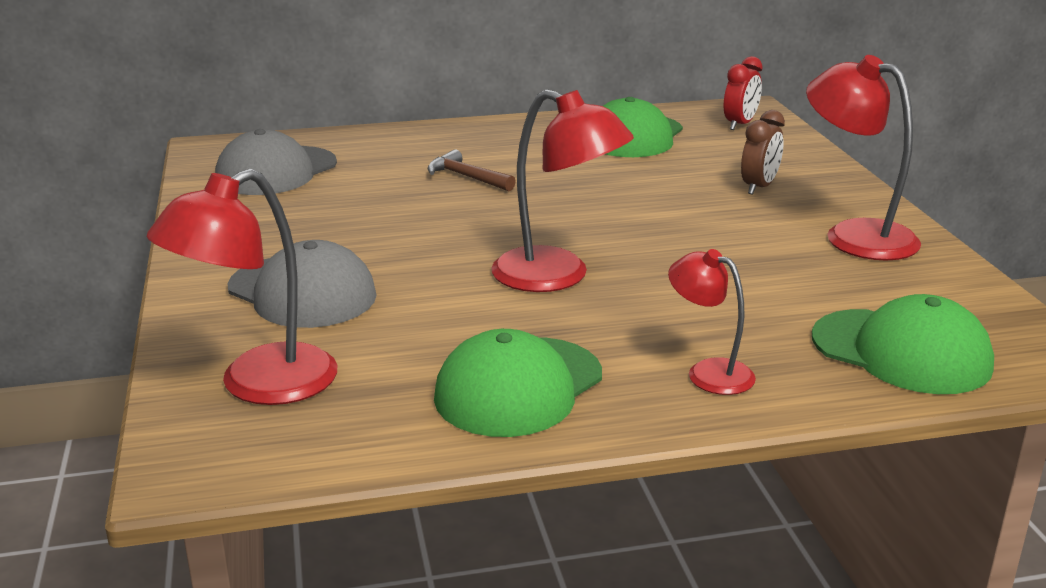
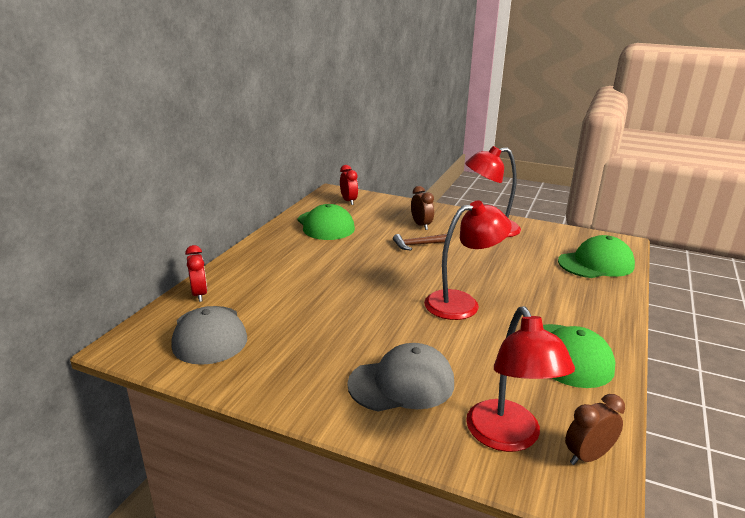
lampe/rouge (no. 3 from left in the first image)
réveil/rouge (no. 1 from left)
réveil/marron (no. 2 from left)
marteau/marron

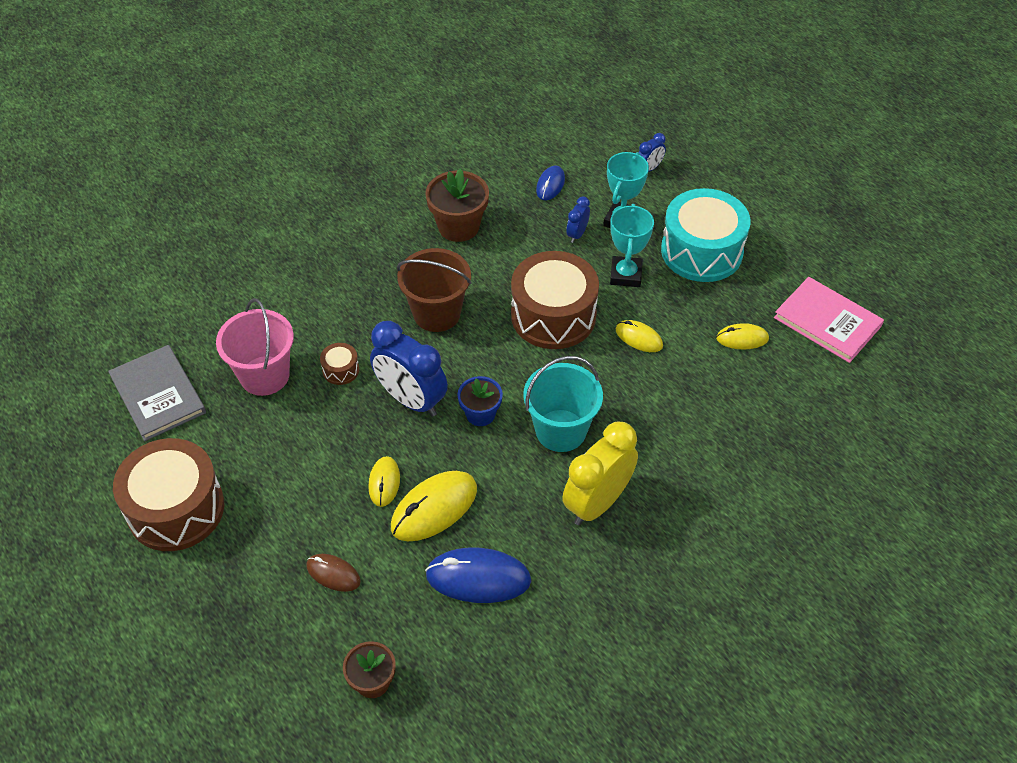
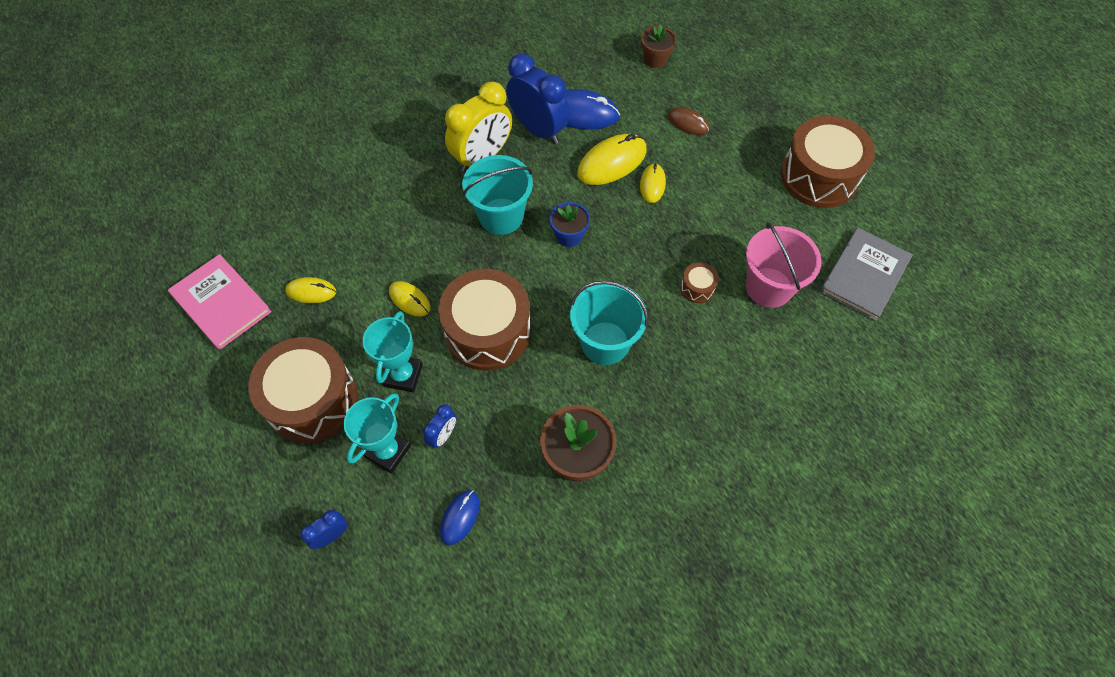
réveil/bleu (no. 3 from left)
seau/turquoise (no. 2 from left)
tambour/marron (no. 1 from left)
livre/gris

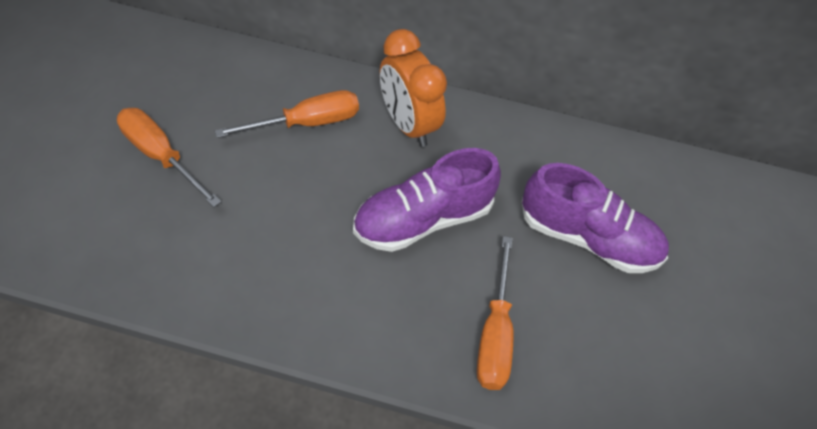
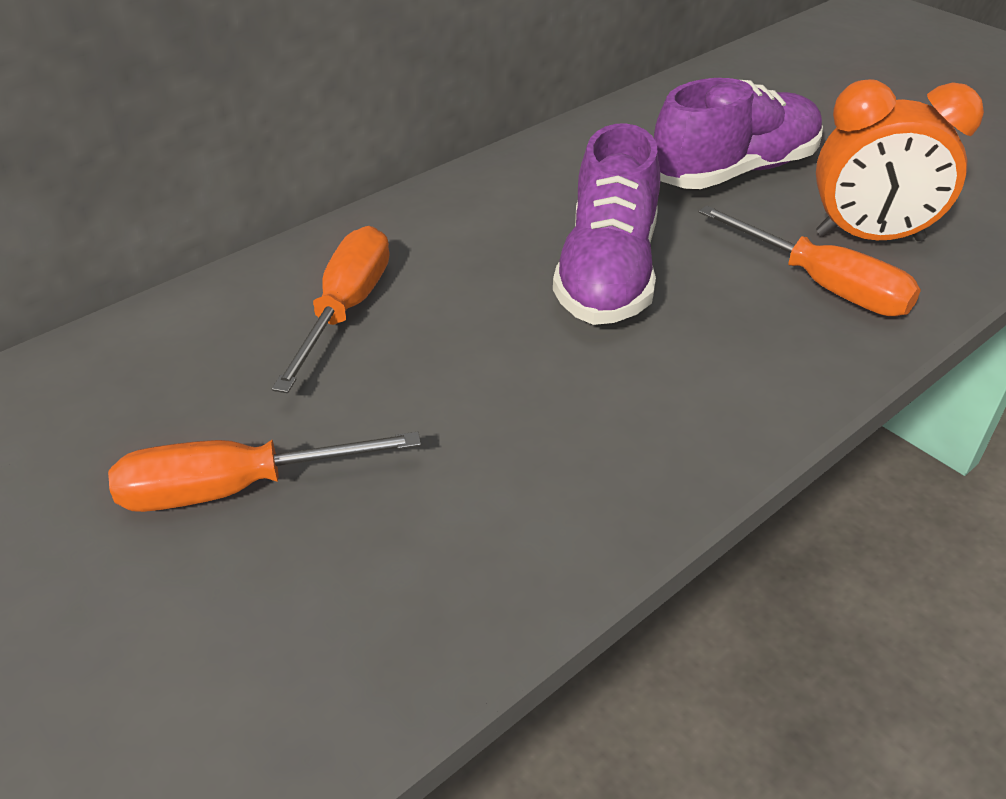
réveil/orange

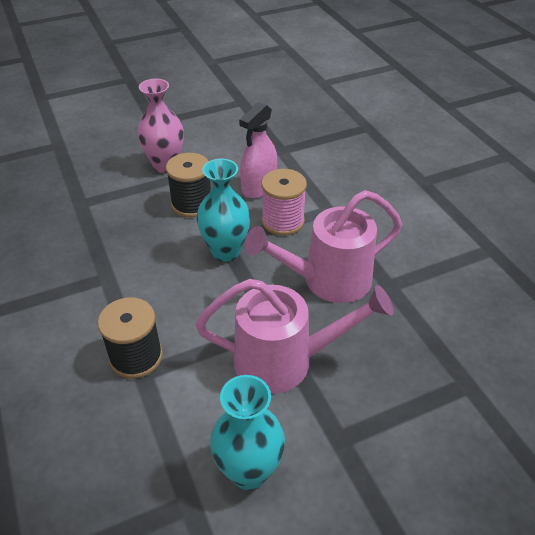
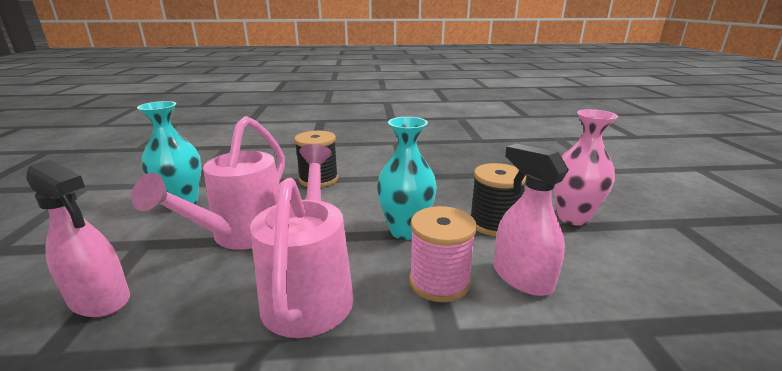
vaporisateur/rose (no. 1 from left)

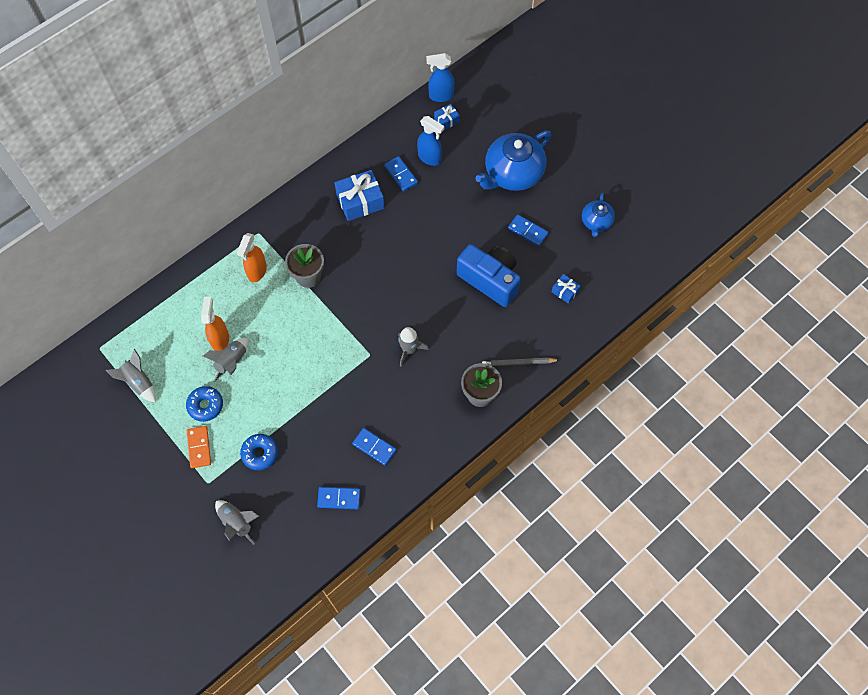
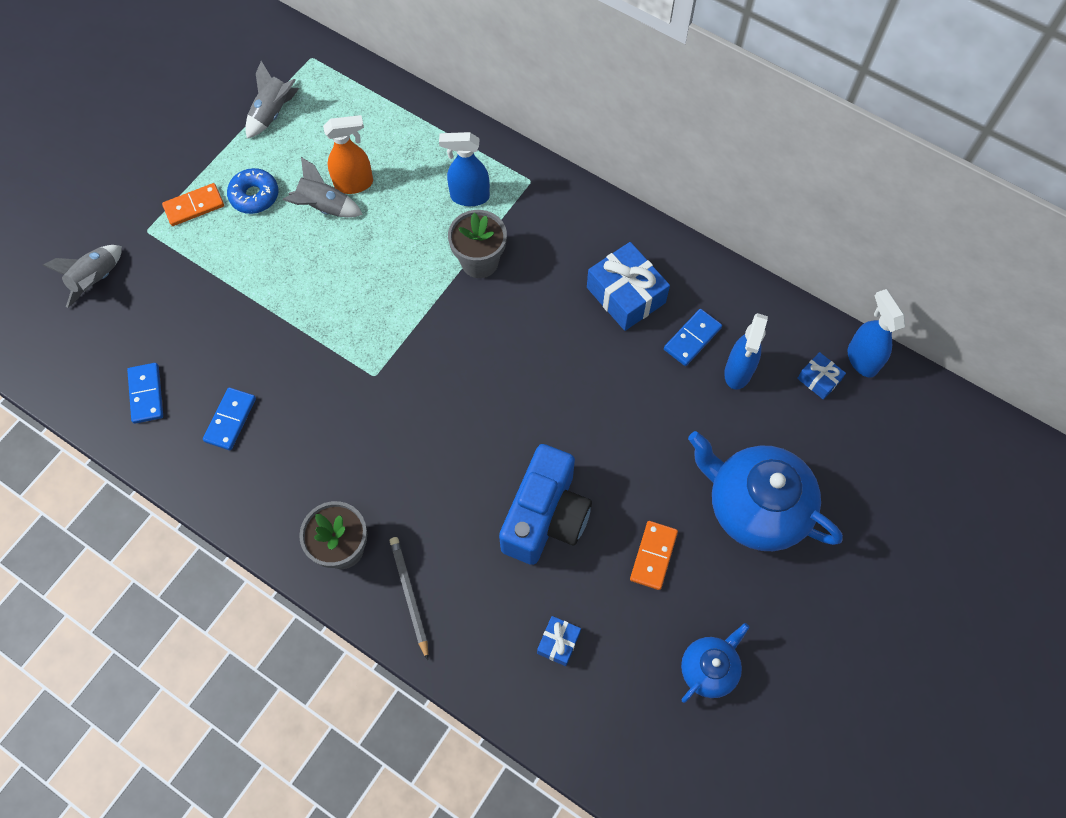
beignet/bleu (no. 2 from left in the first image)
fusée/gris (no. 4 from left in the first image)
vaporisateur/bleu (no. 1 from left)
domino/orange (no. 2 from left)
théière/bleu (no. 1 from left)

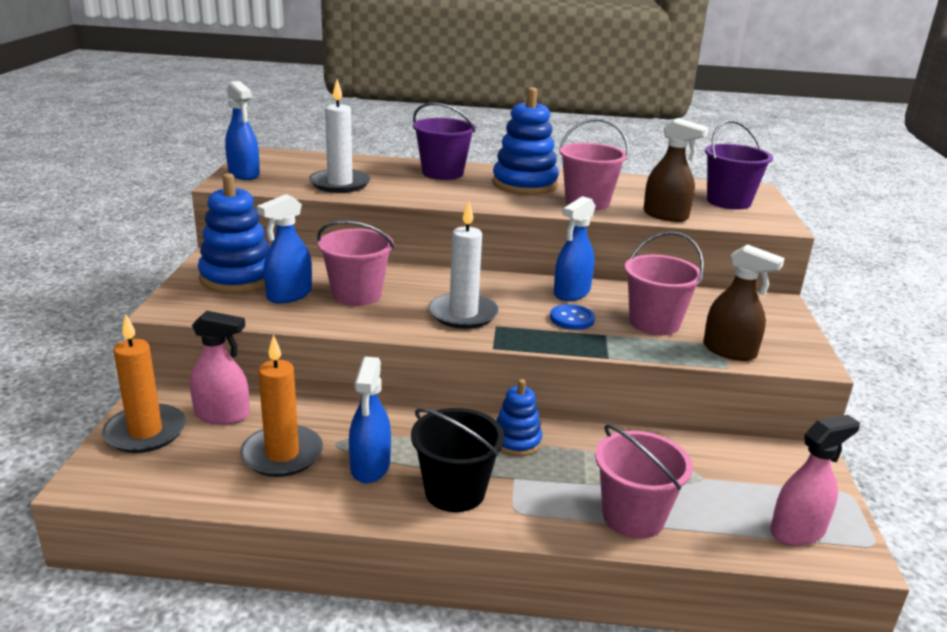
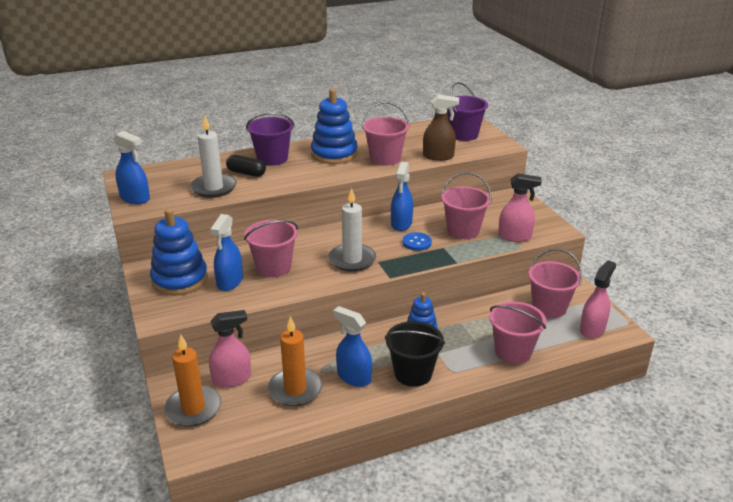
gélule/noir
seau/rose (no. 5 from left)
vaporisateur/rose (no. 2 from left)
vaporisateur/bleu (no. 3 from left)

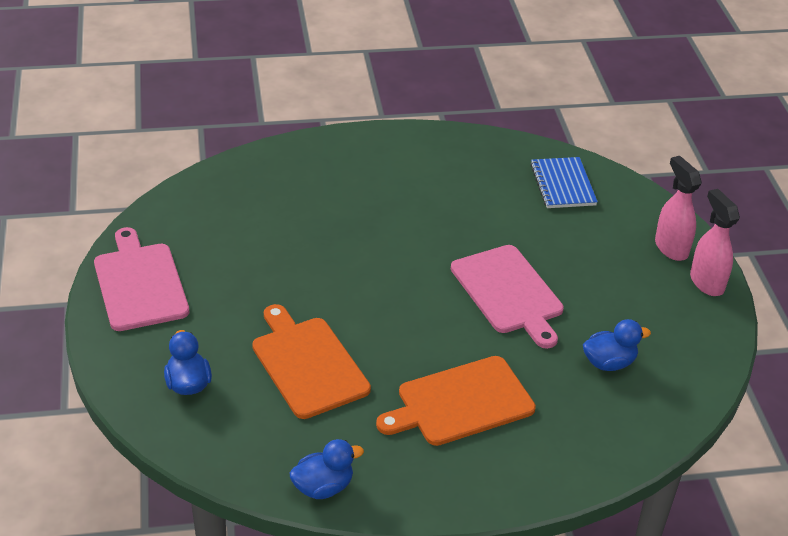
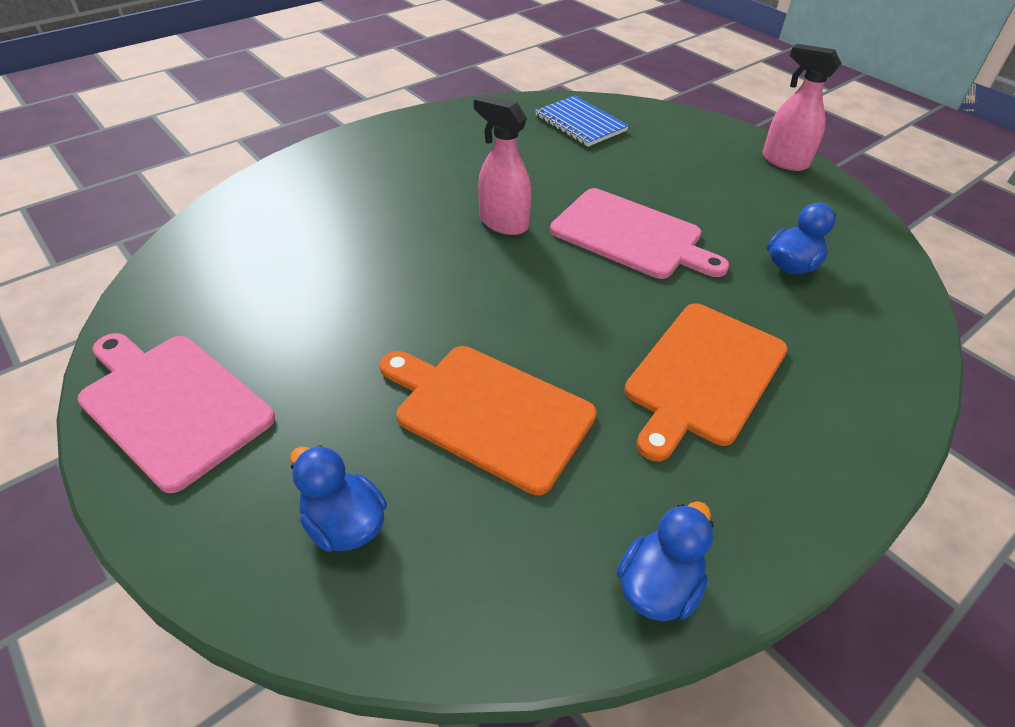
vaporisateur/rose (no. 1 from left)

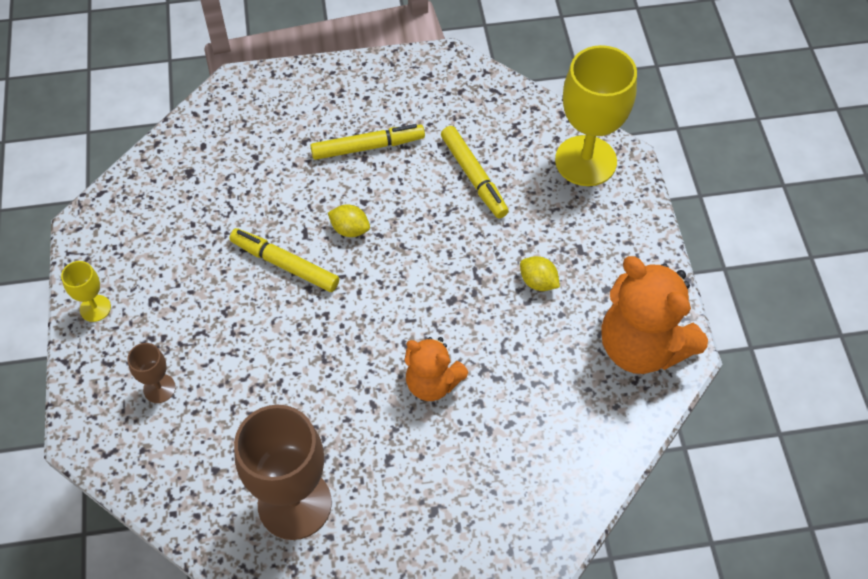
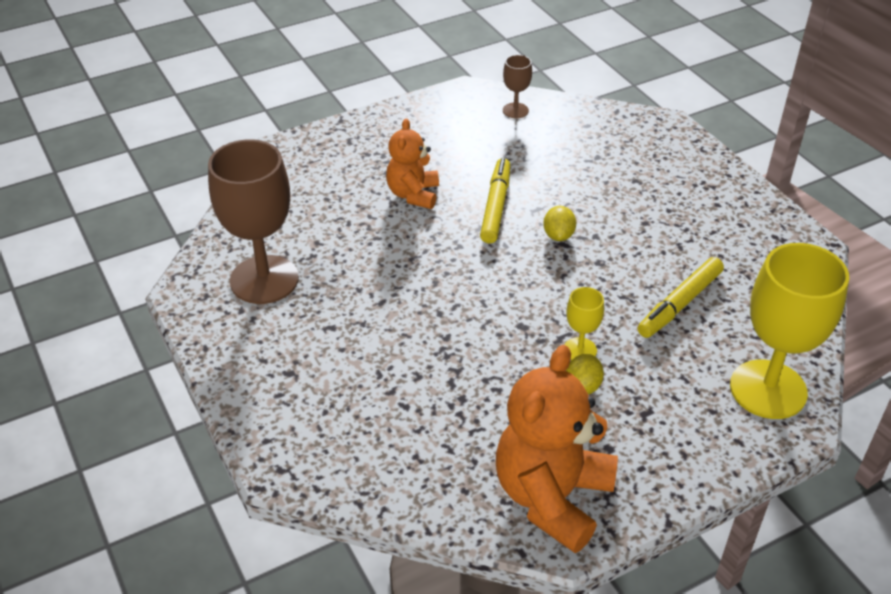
feutre/jaune (no. 2 from left in the first image)
verre à pied/jaune (no. 1 from left)
verre à pied/marron (no. 2 from left)
ours en peluche/orange (no. 1 from left)

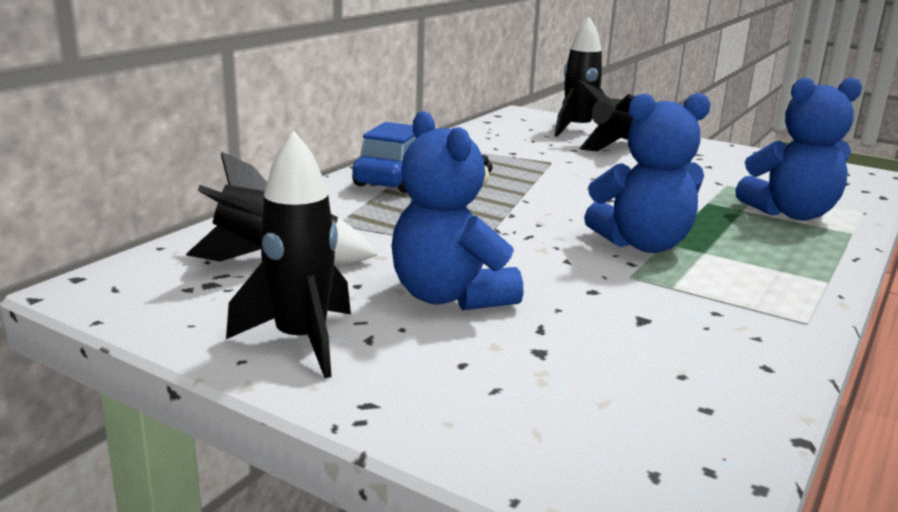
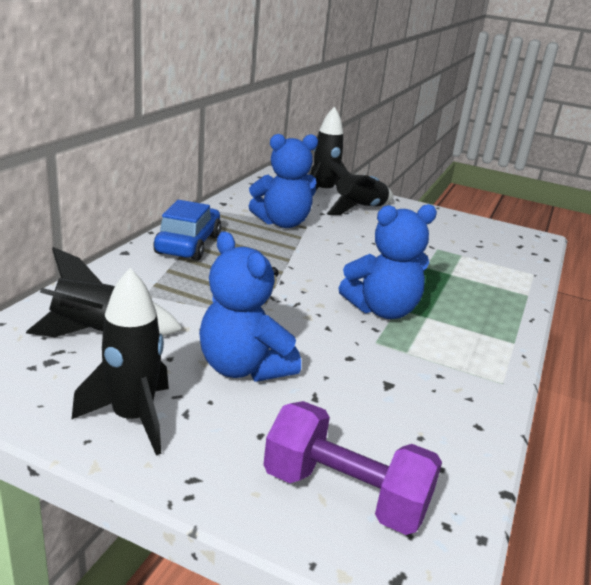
haltère/violet
ours en peluche/bleu (no. 2 from left)

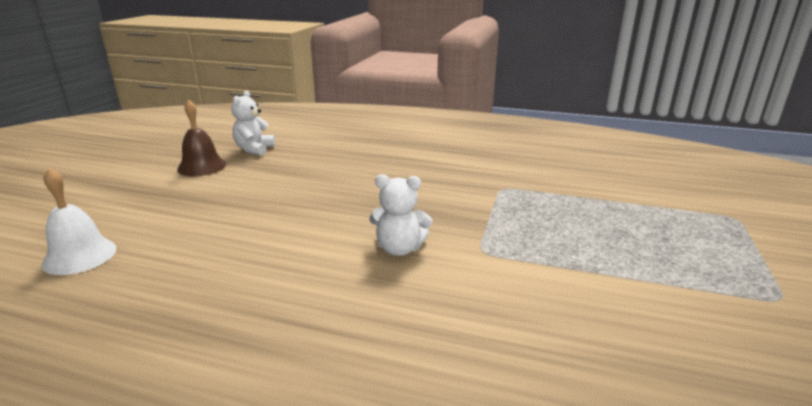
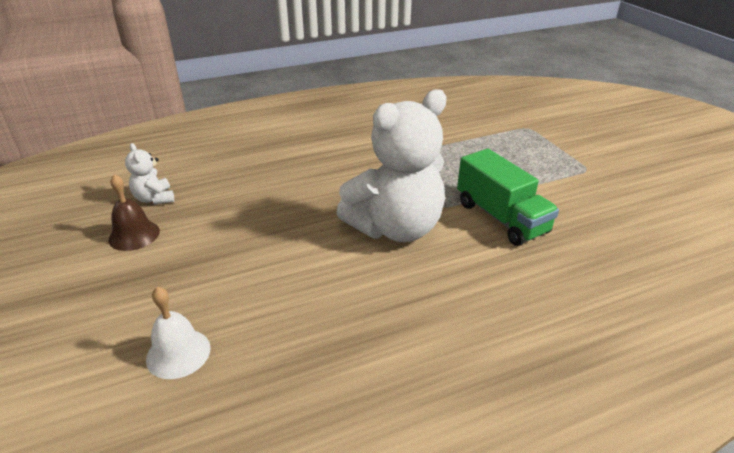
camion/vert
ours en peluche/blanc (no. 2 from left)

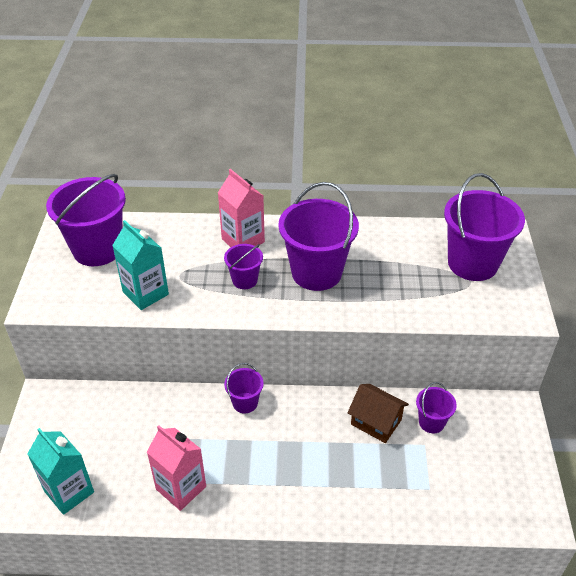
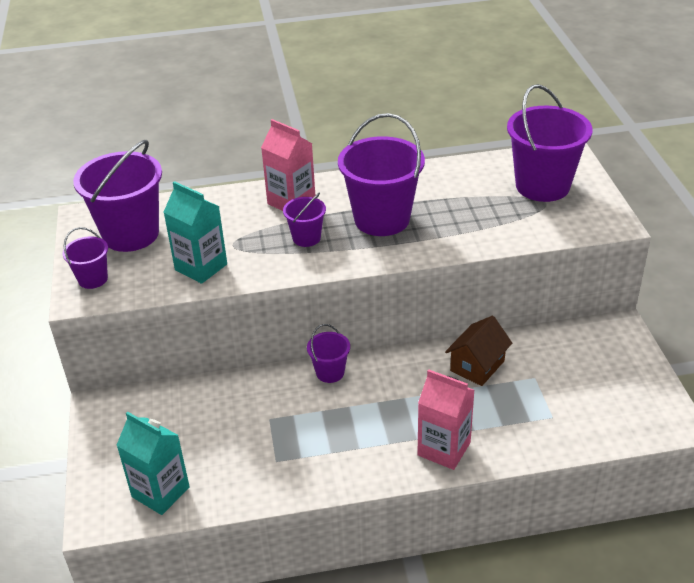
brique de lait/rose (no. 2 from left)
seau/violet (no. 1 from left)
maison/marron

